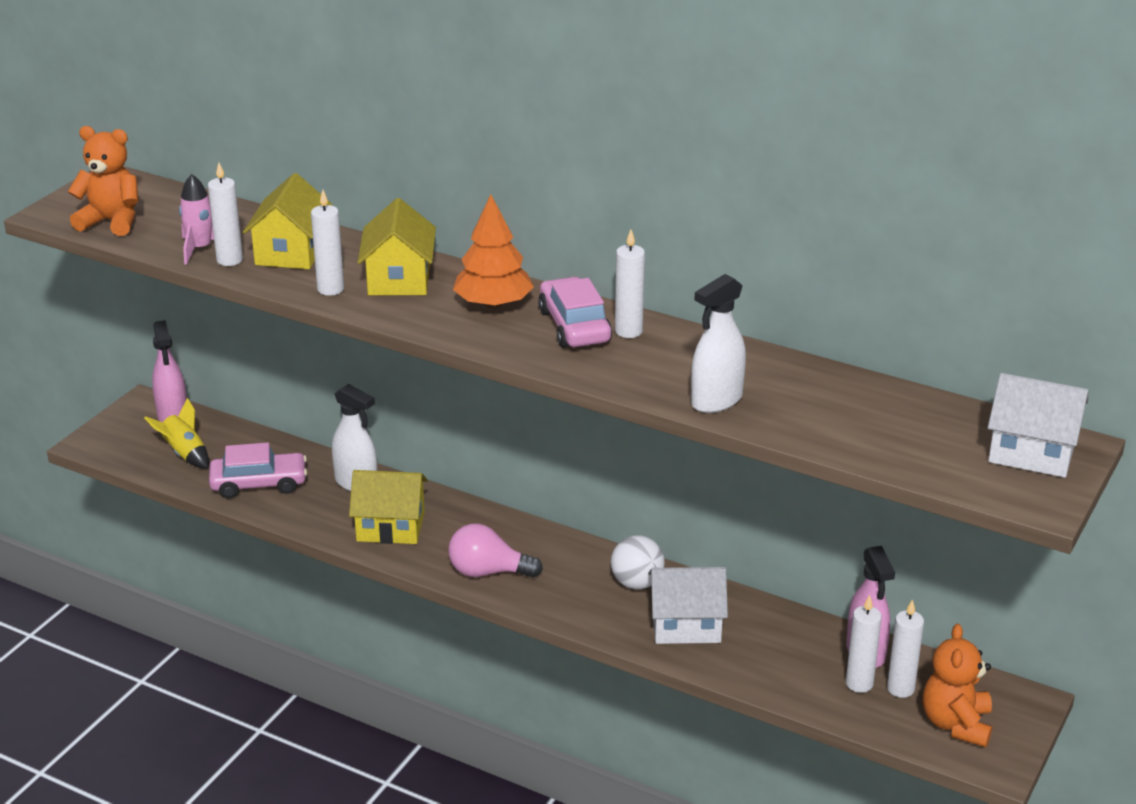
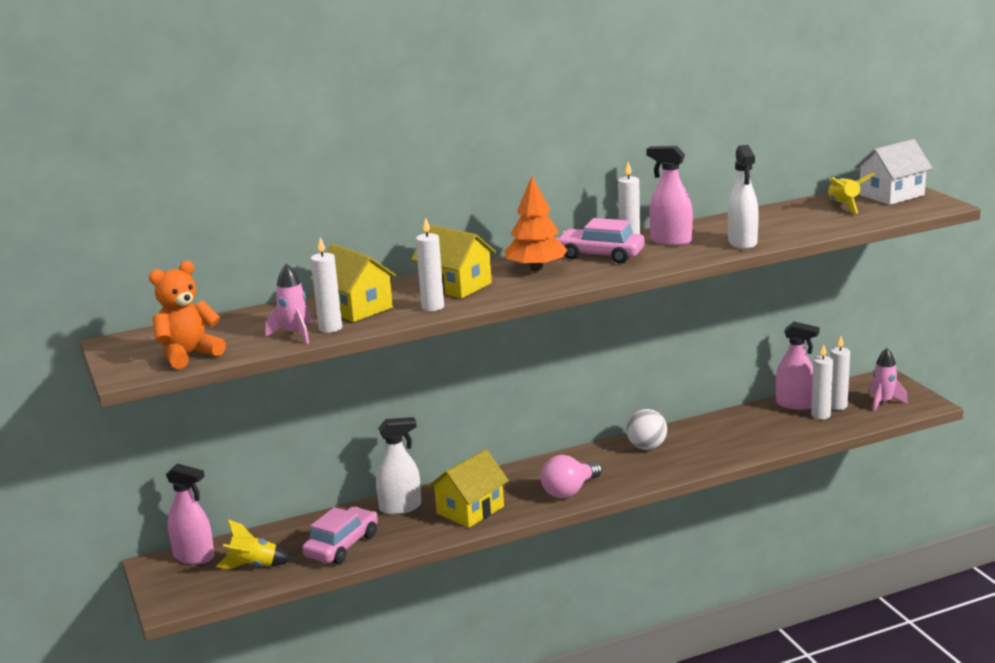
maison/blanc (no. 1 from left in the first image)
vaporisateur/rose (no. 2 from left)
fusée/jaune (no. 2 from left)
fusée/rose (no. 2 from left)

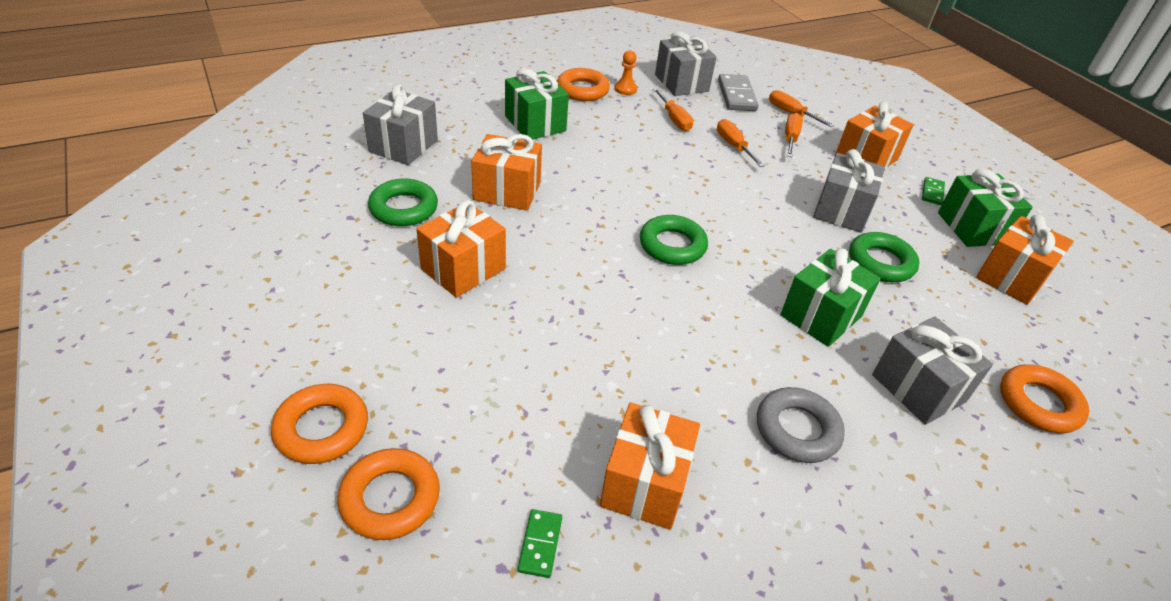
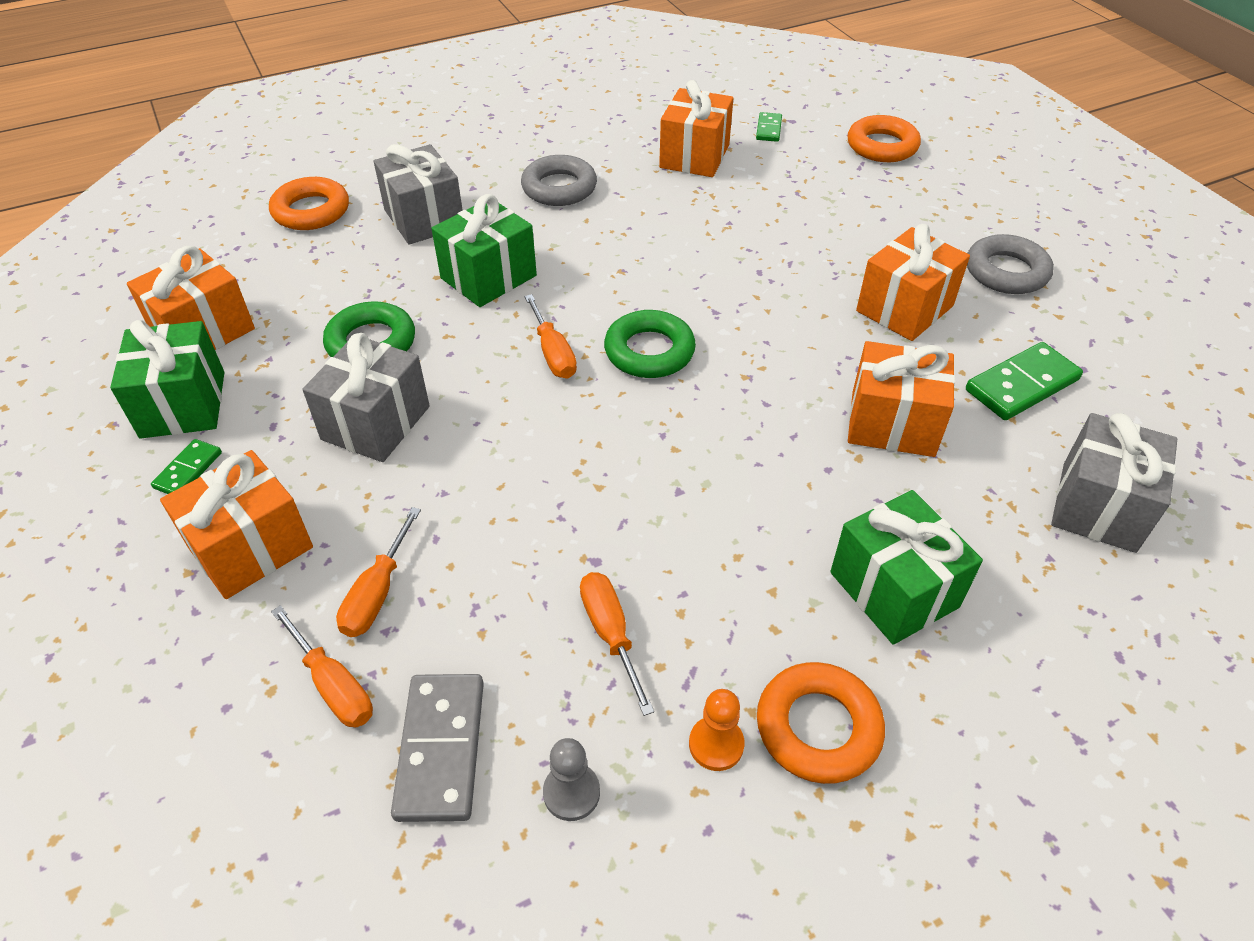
anneau/orange (no. 1 from left in the first image)
anneau/gris (no. 2 from left)
tournevis/orange (no. 3 from left)
domino/vert (no. 3 from left)
pion/gris

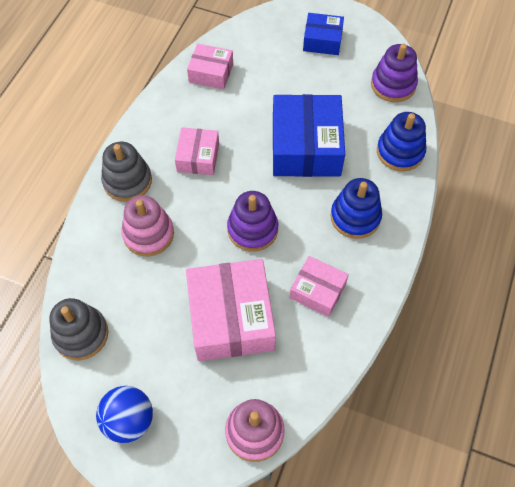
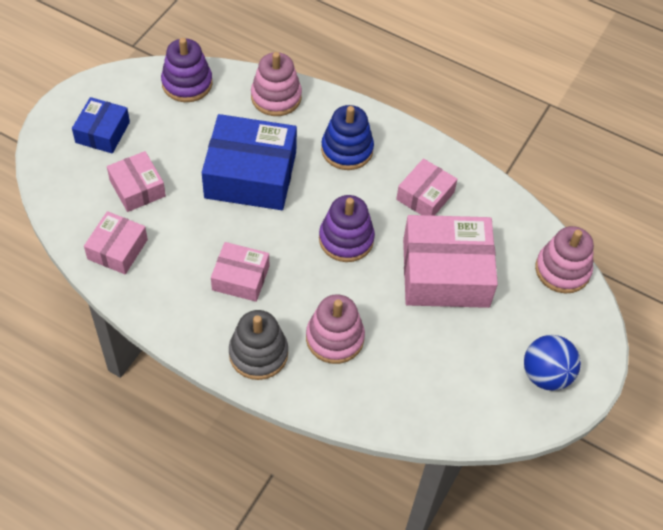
jouet à empiler/gris (no. 1 from left in the first image)
boîte/rose (no. 2 from left)
jouet à empiler/rose (no. 1 from left)

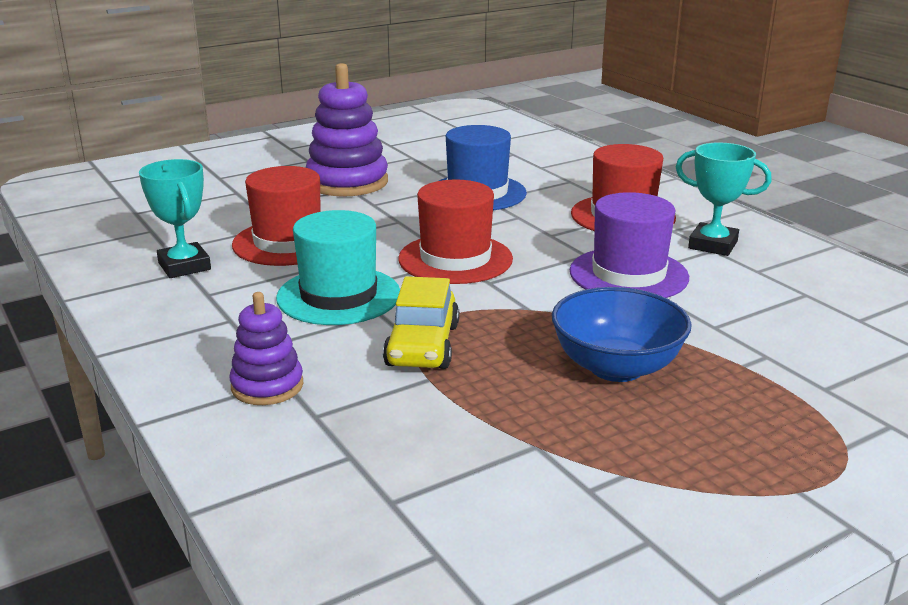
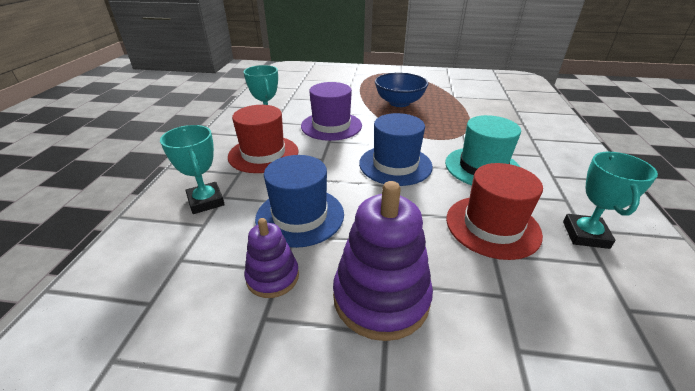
voiture/jaune
trophée/turquoise (no. 1 from left)
jouet à empiler/violet (no. 1 from left)
chapeau/bleu (no. 2 from left)

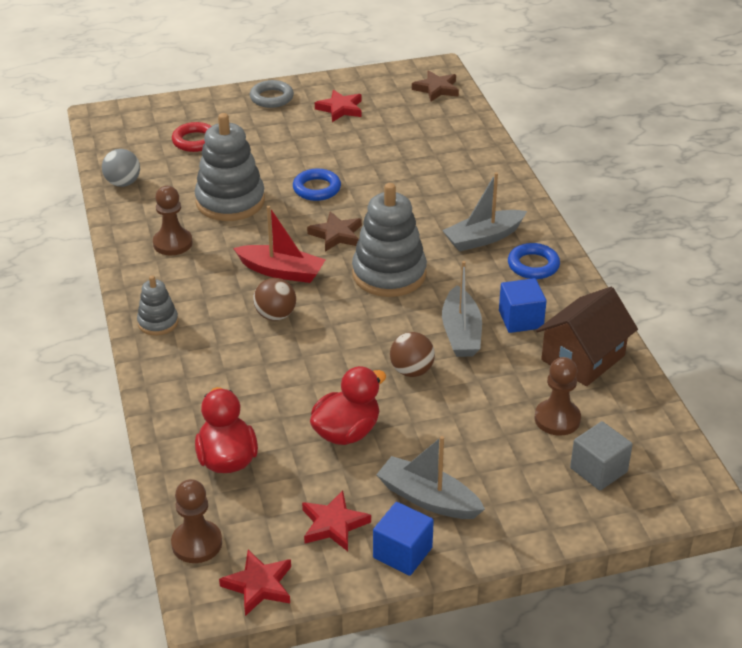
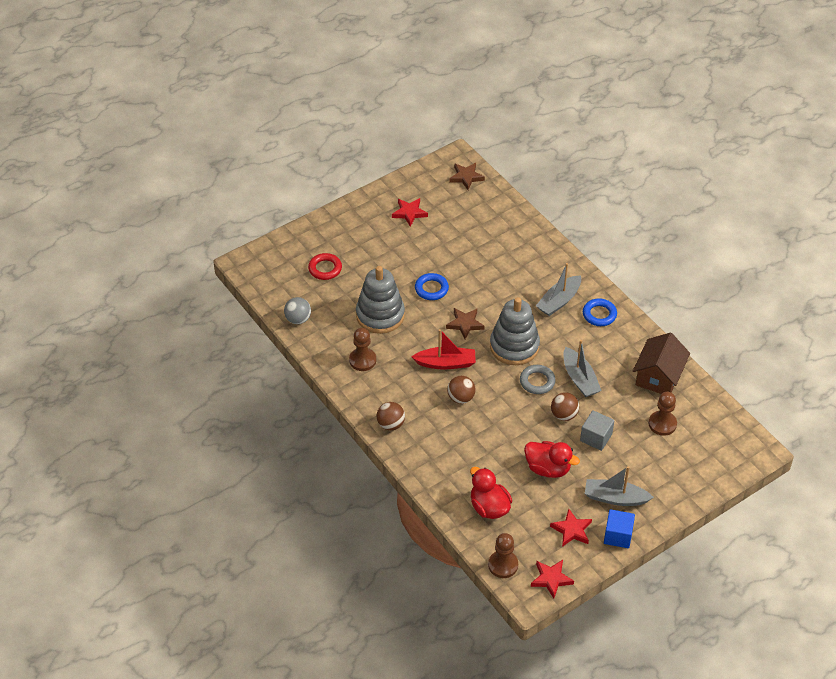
cube/bleu (no. 2 from left in the first image)
anneau/gris
cube/gris
balle/marron (no. 1 from left)
canard/rouge (no. 2 from left)

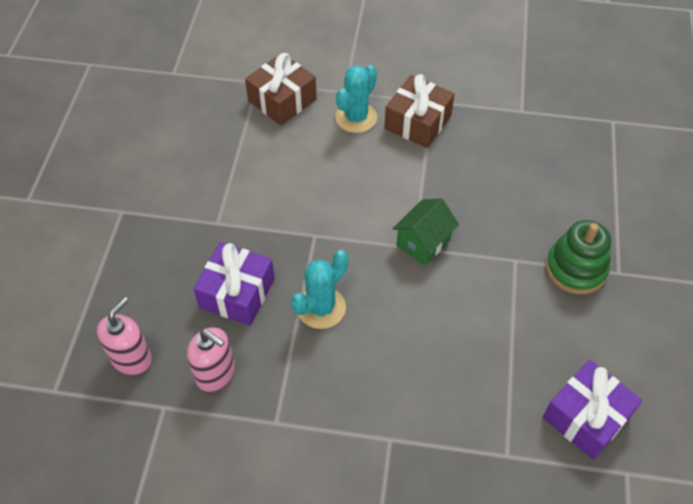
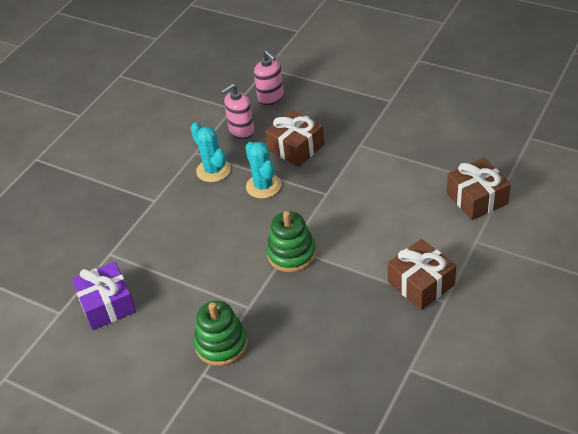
cactus/turquoise (no. 1 from left)
jouet à empiler/vert (no. 2 from left)
cadeau/marron (no. 1 from left)

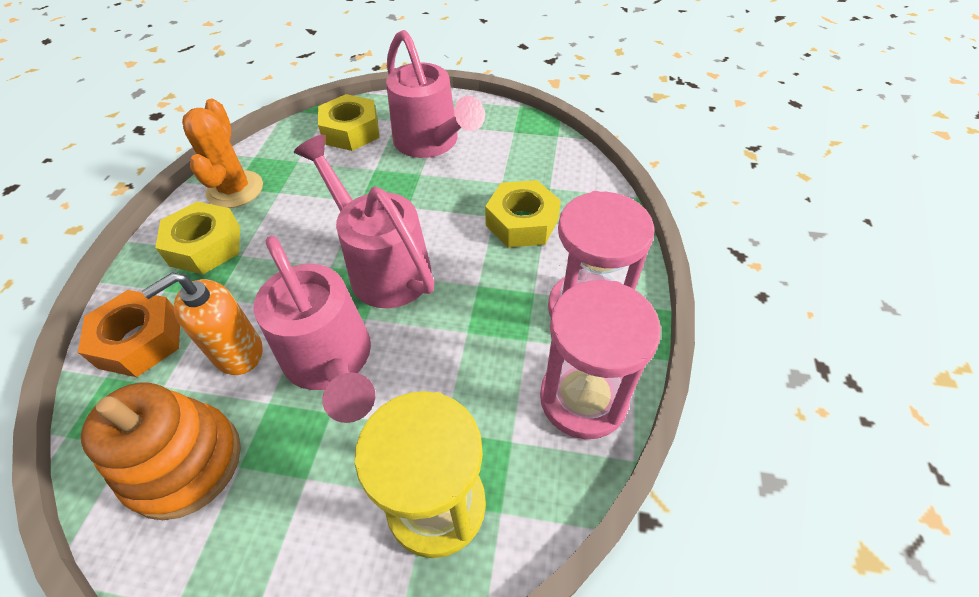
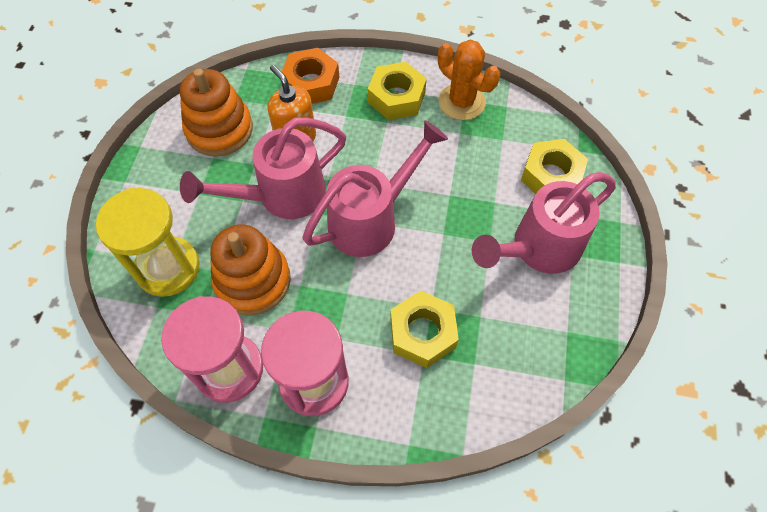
jouet à empiler/orange (no. 2 from left)
cactus/orange

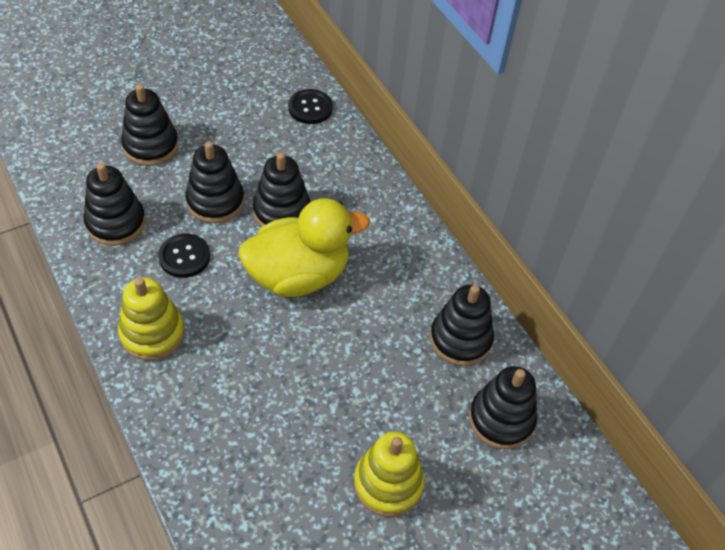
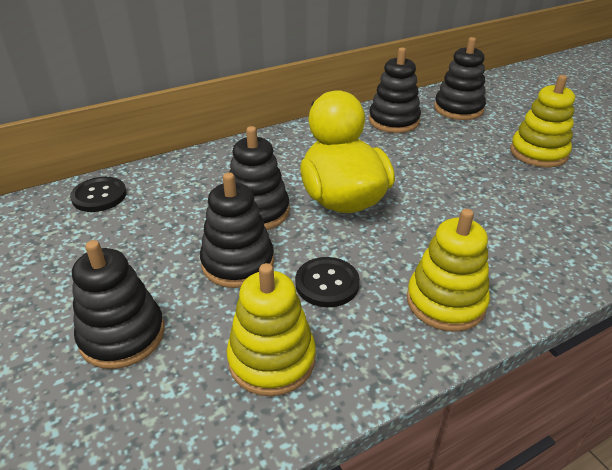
jouet à empiler/jaune (no. 1 from left)

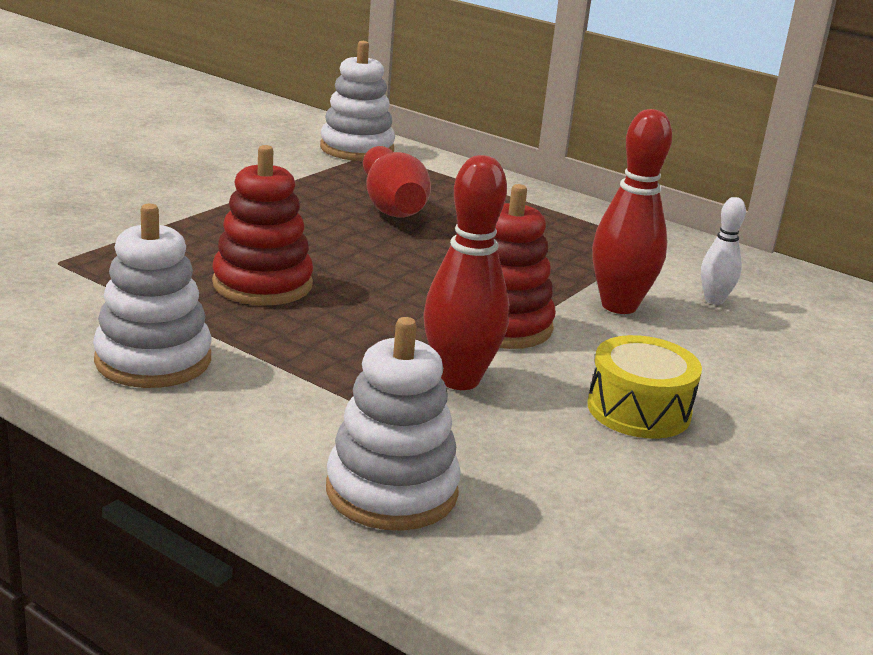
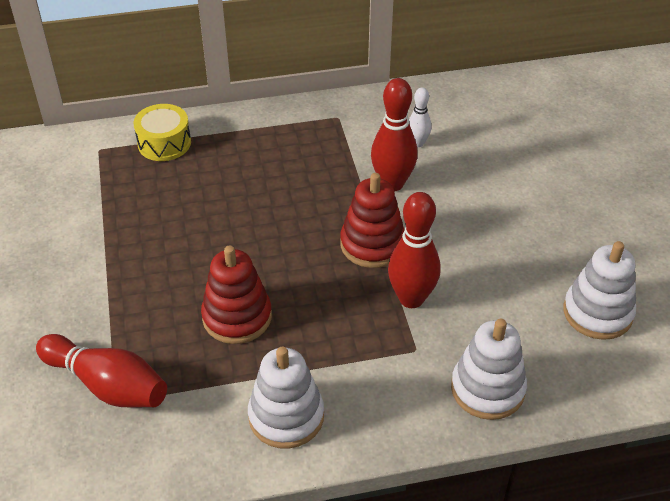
jouet à empiler/blanc (no. 3 from left)
quille/rouge (no. 1 from left)
tambour/jaune

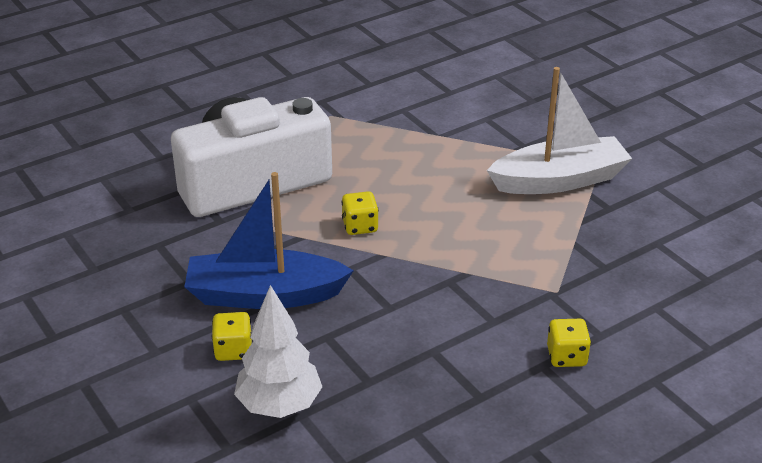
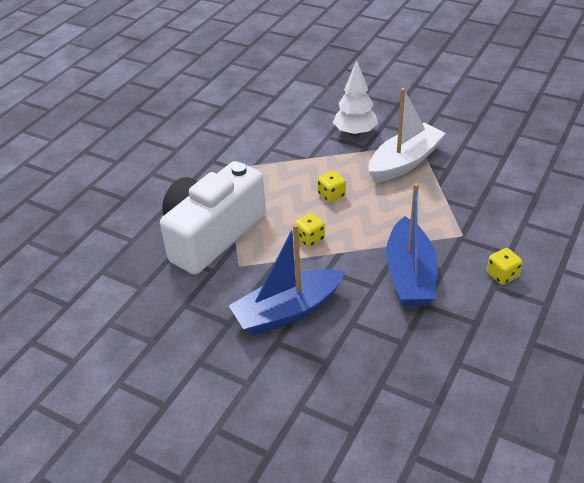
bateau/bleu (no. 2 from left)
dé/jaune (no. 2 from left)
arbre/blanc

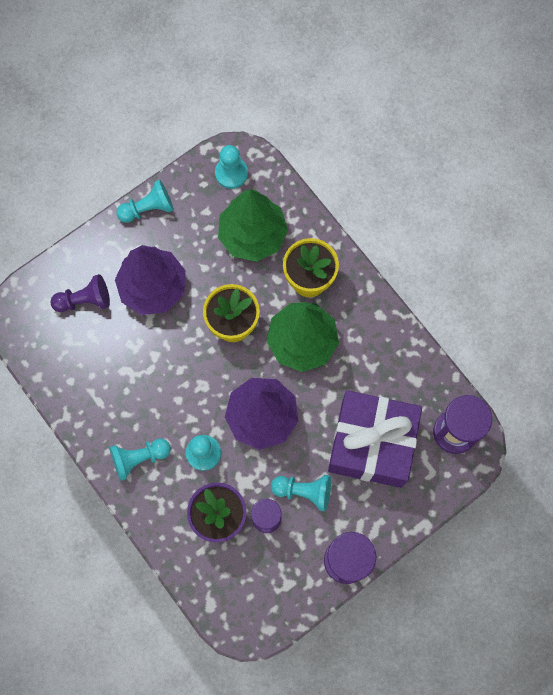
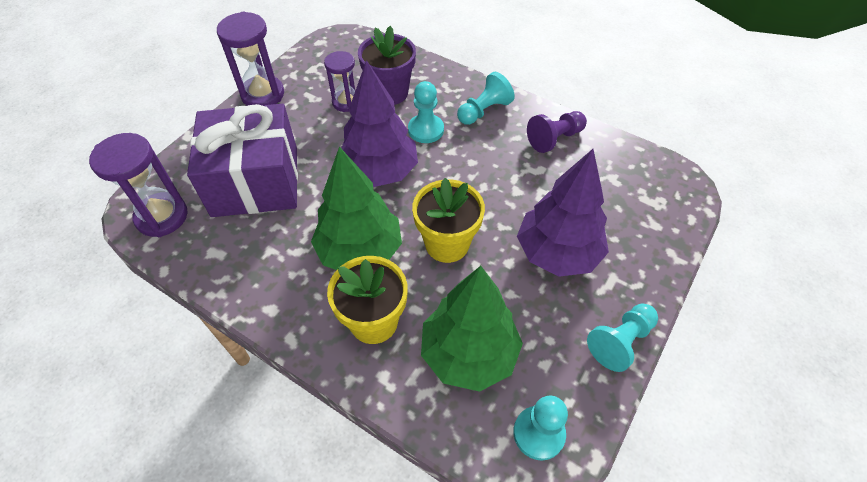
pion/turquoise (no. 5 from left in the first image)
pion/violet

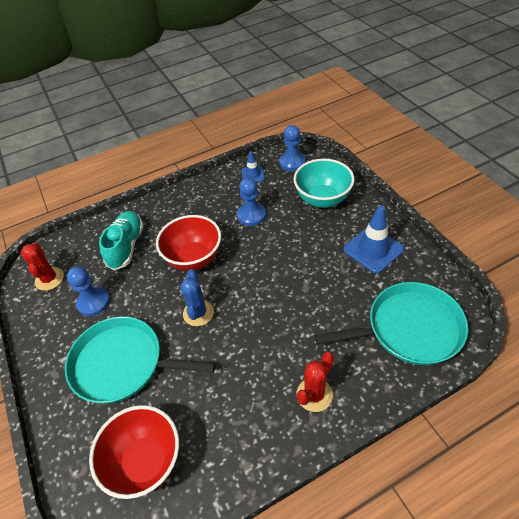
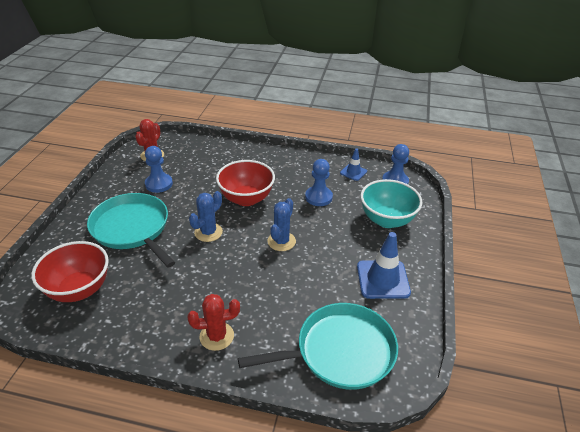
chaussure/turquoise
cactus/bleu (no. 2 from left)
poêle/turquoise (no. 2 from left)

